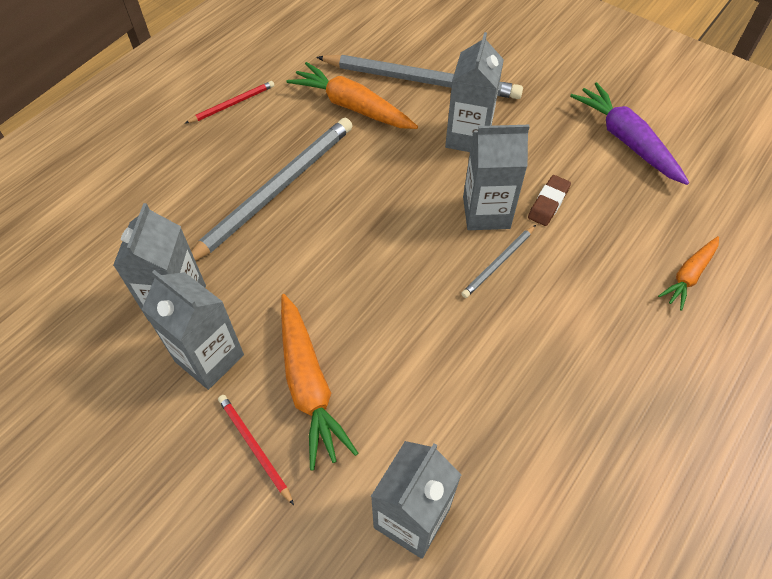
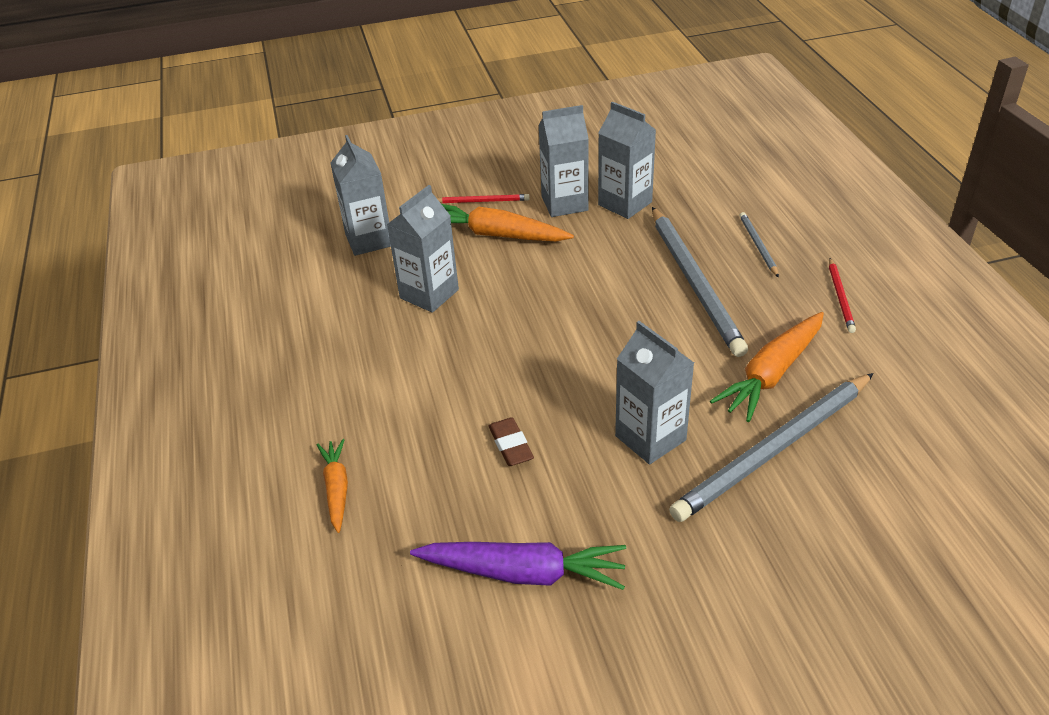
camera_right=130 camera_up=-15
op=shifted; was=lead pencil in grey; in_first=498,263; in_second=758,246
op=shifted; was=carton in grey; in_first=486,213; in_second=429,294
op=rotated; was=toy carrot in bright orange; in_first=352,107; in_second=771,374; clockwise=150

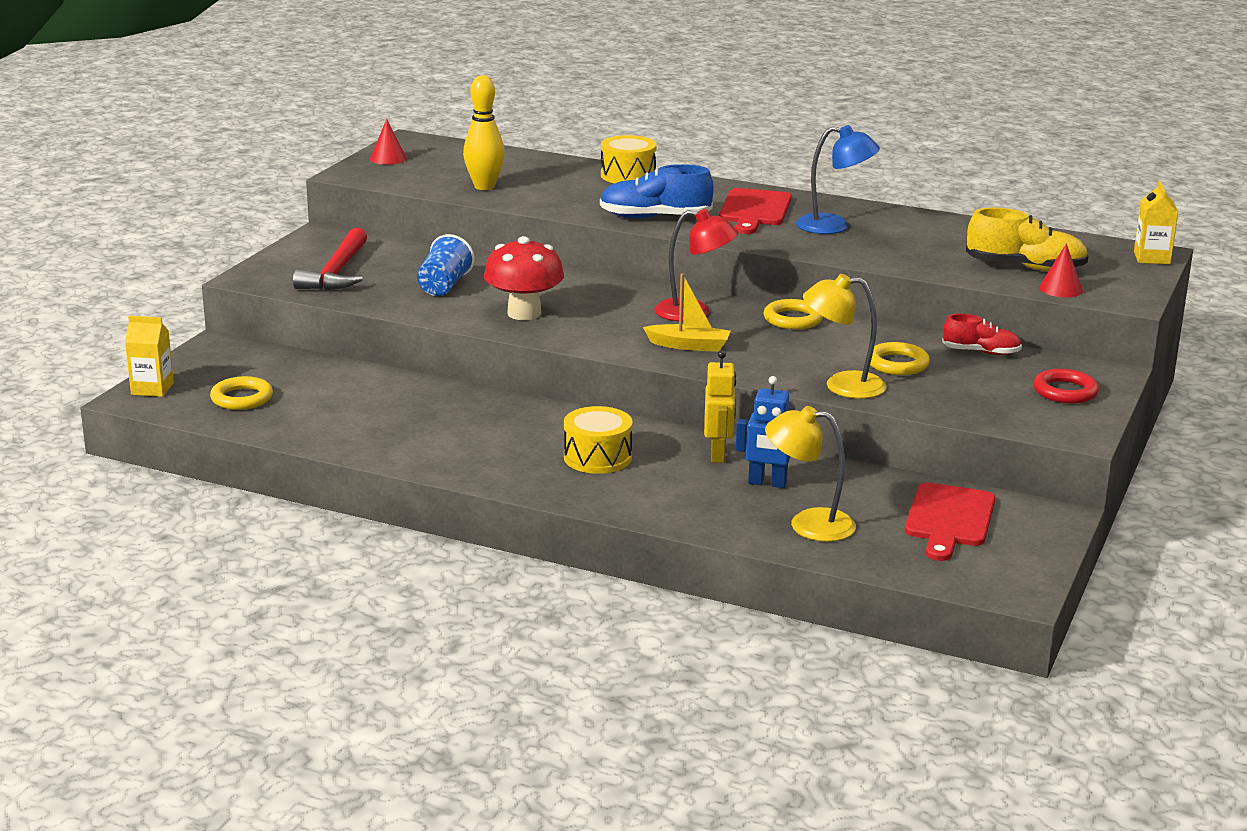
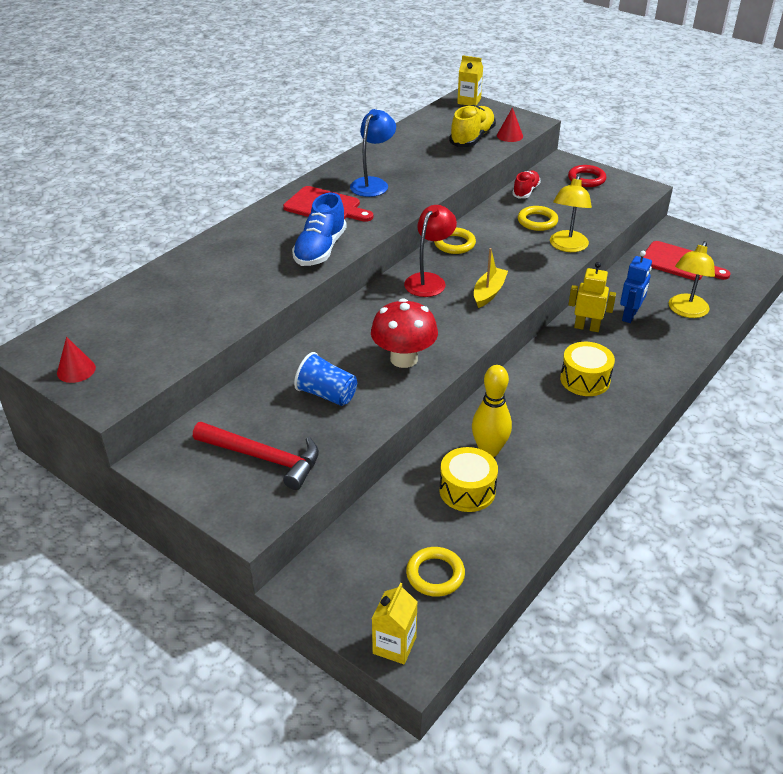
camera_right=-75 camera_up=15
op=shifted; was=bowling pin in bright yellow; in_first=484,186; in_second=489,450
op=shifted; was=snare drum in bright yellow; in_first=628,175; in_second=467,490

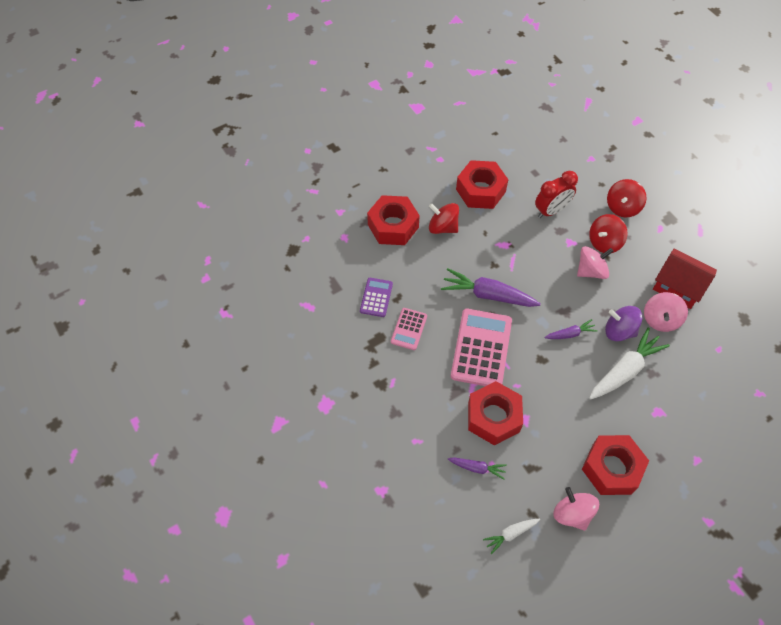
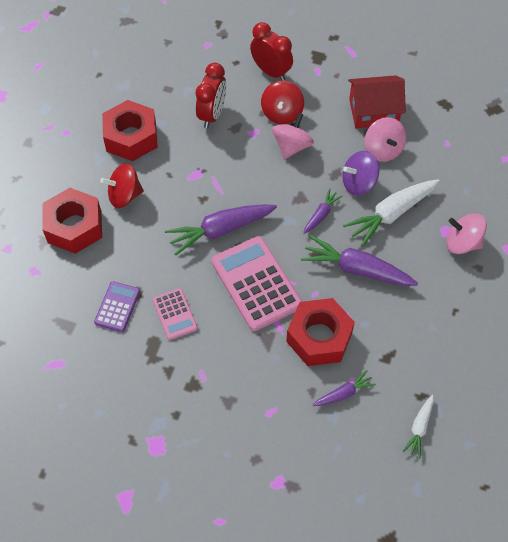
camera_right=-40 camera_up=0
op=gone; was=nut in crimson; in_first=611,468
op=new; now=toy carrot in purple; in_second=357,269
op=shifted; was=toy top in rose-pink; in_first=572,514; in_second=462,243
op=swapped; was=toy top in crimson; now=bedside clock in crimson; in_first=622,207; in_second=271,72
op=rotated; was=pocket calculator in purple; in_first=376,297; in_second=117,307; clockwise=45
op=rotated; was=toy carrot in pure white; in_first=625,370; in_second=391,214; clockwise=-135

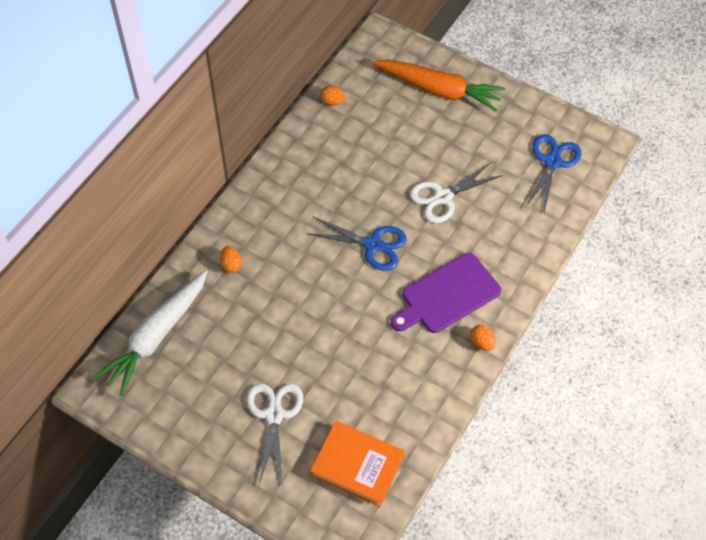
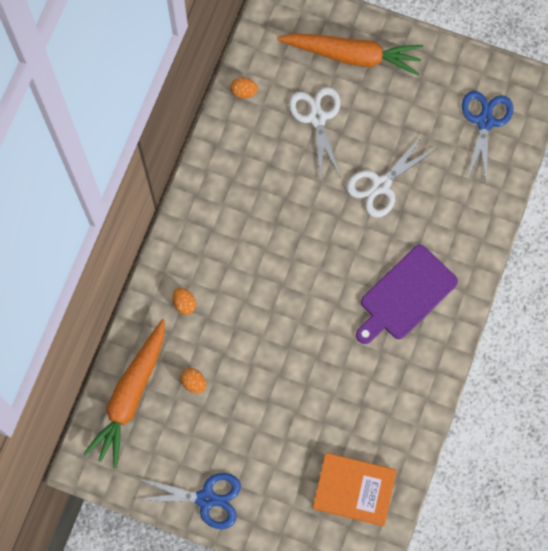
camera_right=-10 camera_up=15
op=shifted; was=scissors in pure white; in_first=274,415; in_second=317,118
op=shifted; was=scissors in royal blue; in_first=373,245; in_second=206,499
op=shifted; was=egg shape in bright orange; in_first=481,342; in_second=194,383
op=repainted; was=toy carrot in pure white; now=toy carrot in bright orange; in_first=156,336; in_second=130,396

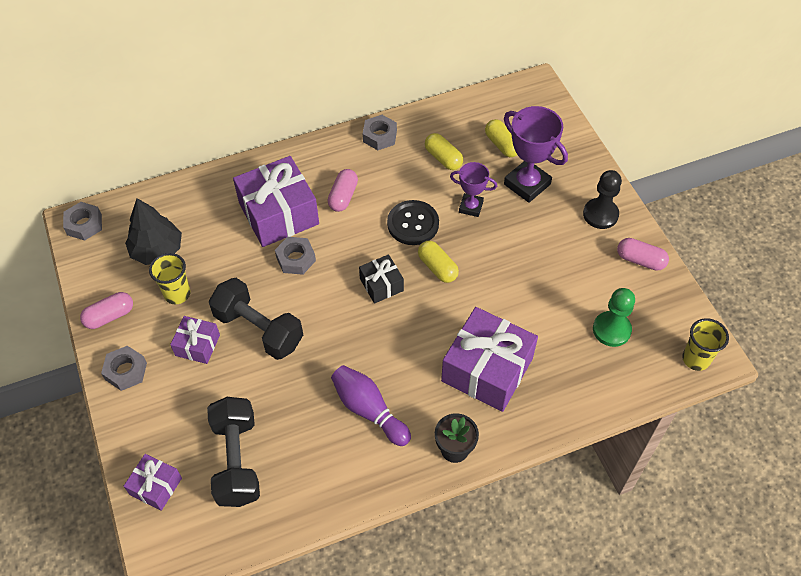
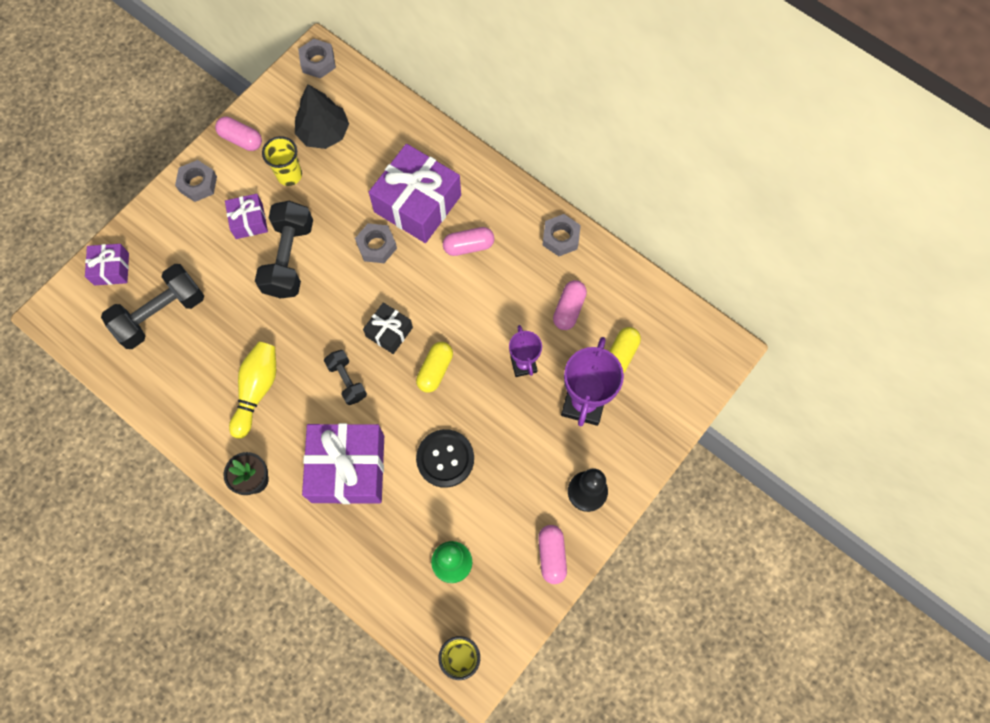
camera_right=60 camera_up=15
op=new; now=hand weight in ebony; in_second=347,381
op=shifted; was=sewing button in ebony; in_first=413,224; in_second=445,458
op=repainted; was=bowling pin in purple; now=bowling pin in bright yellow; in_first=369,410; in_second=257,390
op=repainted; was=pill shape in bright yellow; now=pill shape in rose-pink; in_first=443,158; in_second=568,309

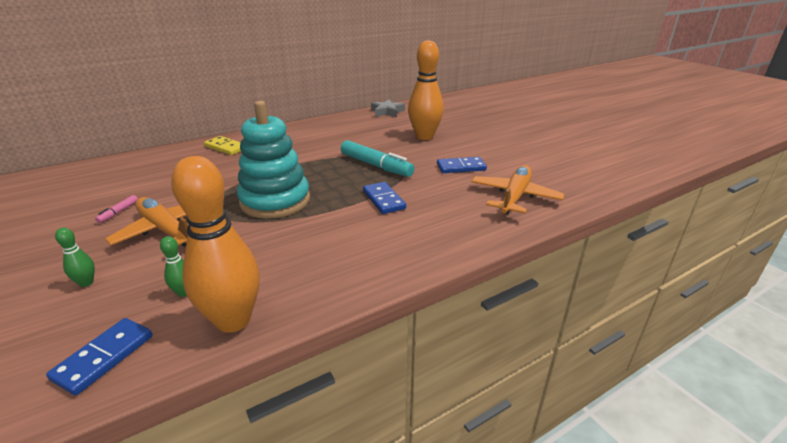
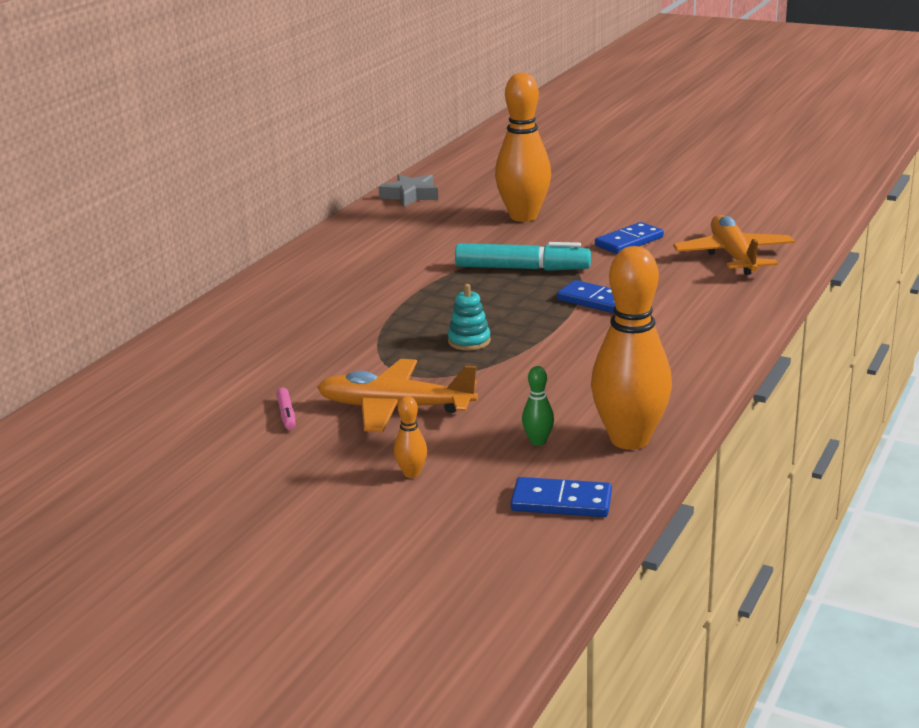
camera_right=-30 camera_up=-5
op=gone; was=domino piece in bright yellow; in_first=226,147
op=repainted; was=bowling pin in emerald; now=bowling pin in bright orange; in_first=86,283; in_second=411,473
op=rotated; was=domino piece in royal blue; in_first=104,357; in_second=561,502; clockwise=-75
op=scaled; was=stacking toy in aqua; in_first=275,201; in_second=469,341; ratio=0.42

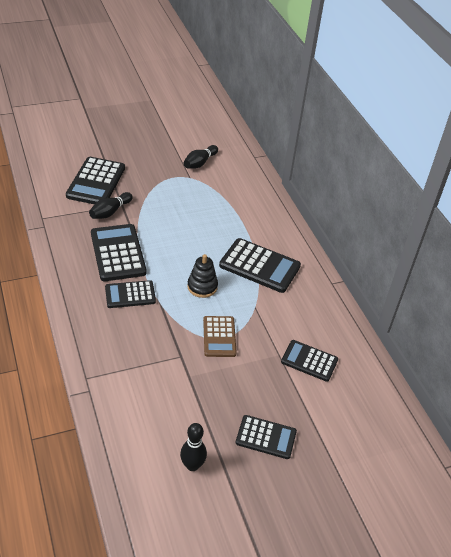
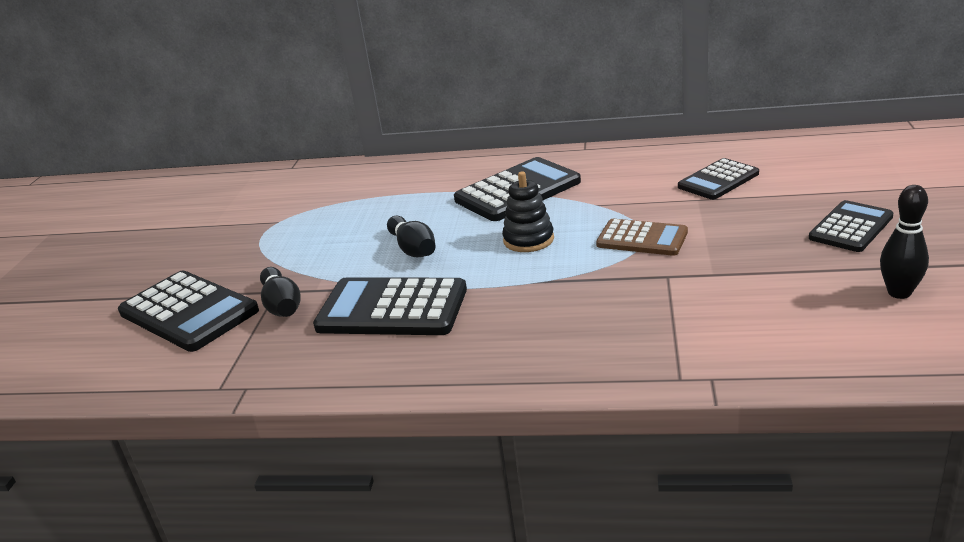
camera_right=-55 camera_up=-15
op=gone; was=pocket calculator in ebony; in_first=130,295
op=shifted; was=bowling pin in ebony; in_first=200,163; in_second=413,249

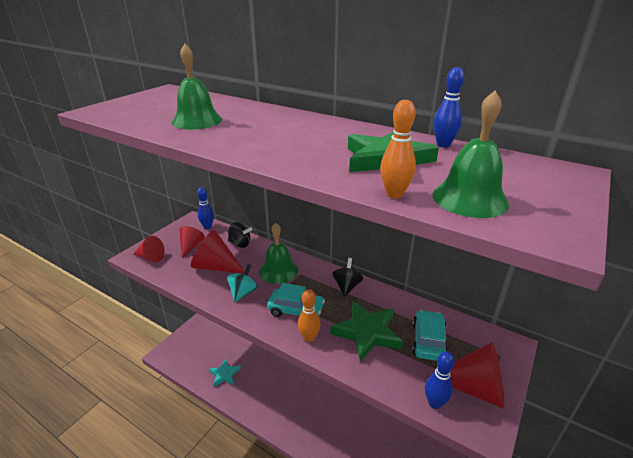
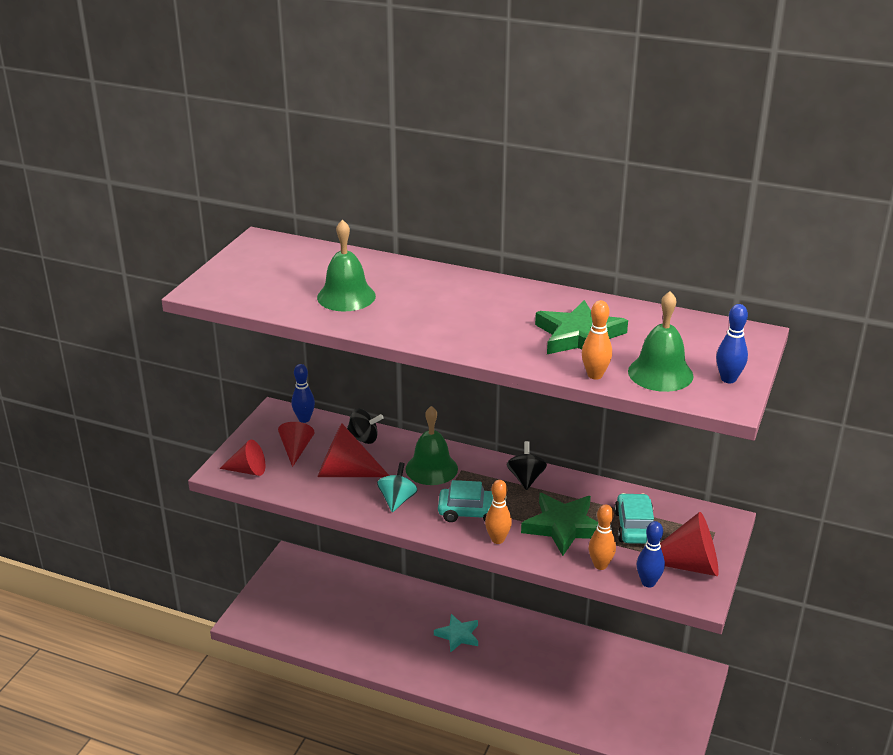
camera_right=-10 camera_up=0
op=new; now=bowling pin in bright orange; in_second=600,565
op=shifted; was=star shape in aqua; in_first=224,374; in_second=458,635
op=shifted; was=bowling pin in royal blue; in_first=443,145; in_second=728,379

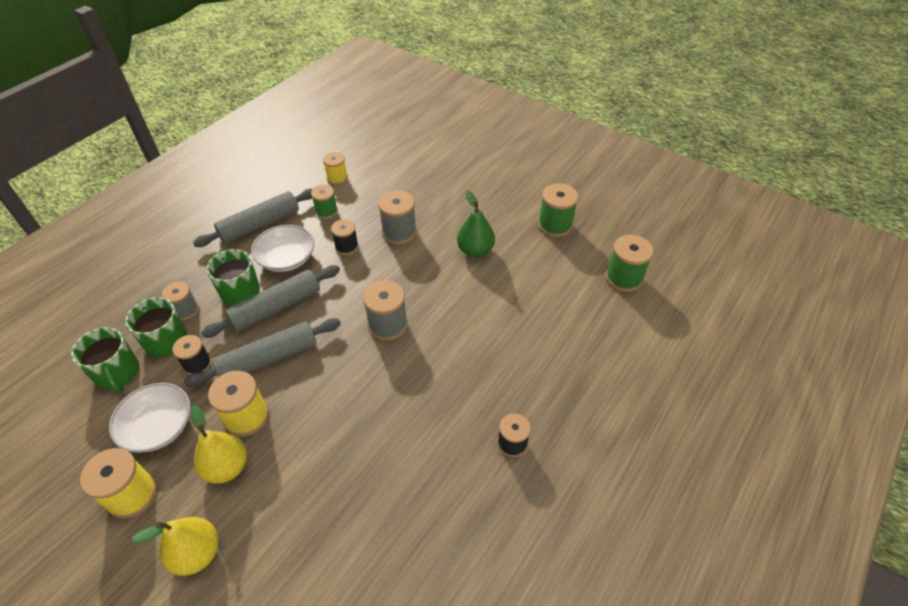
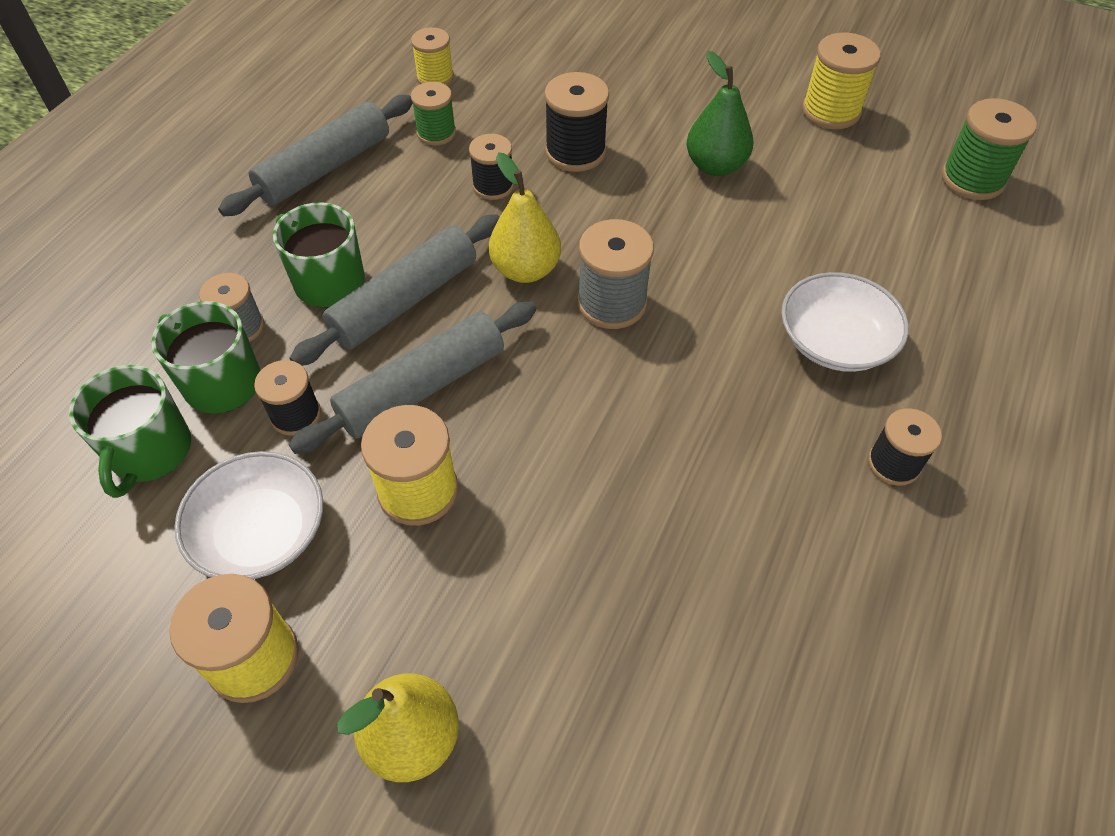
camera_right=-10 camera_up=5
op=shifted; was=pear fruit in bright yellow; in_first=227,467; in_second=525,270
op=shifted; was=serving bowl in pure white; in_first=286,258; in_second=835,341
op=repainted; was=bobbin in grey; now=bobbin in ebony; in_first=399,232; in_second=575,152
op=repainted; was=bobbin in emerald; now=bobbin in bright yellow; in_first=555,225; in_second=830,111
op=rotated; was=mug in emerald; in_first=118,373; in_second=150,452; clockwise=45

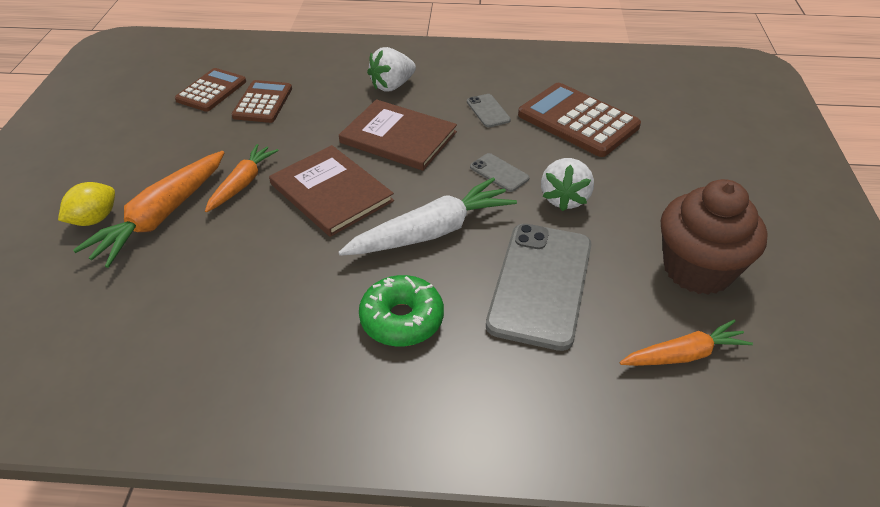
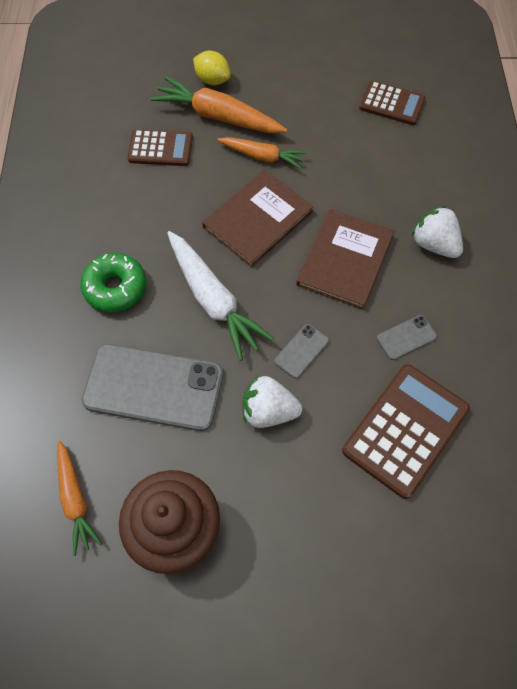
camera_right=85 camera_up=20
op=shifted; was=pocket calculator in dark brown; in_first=263,102; in_second=160,148

